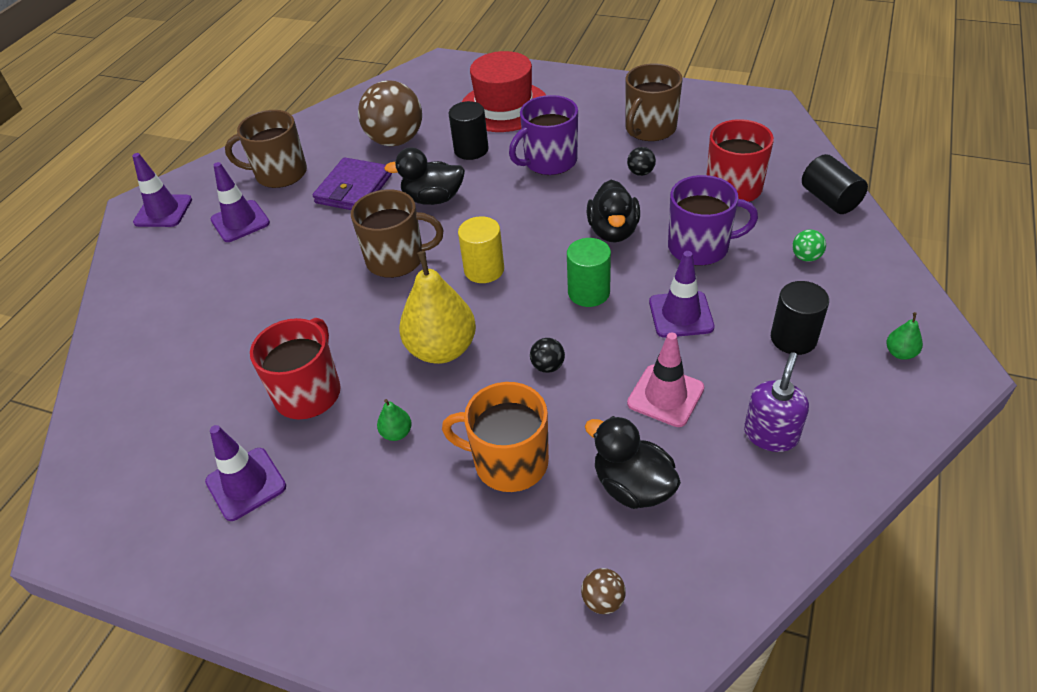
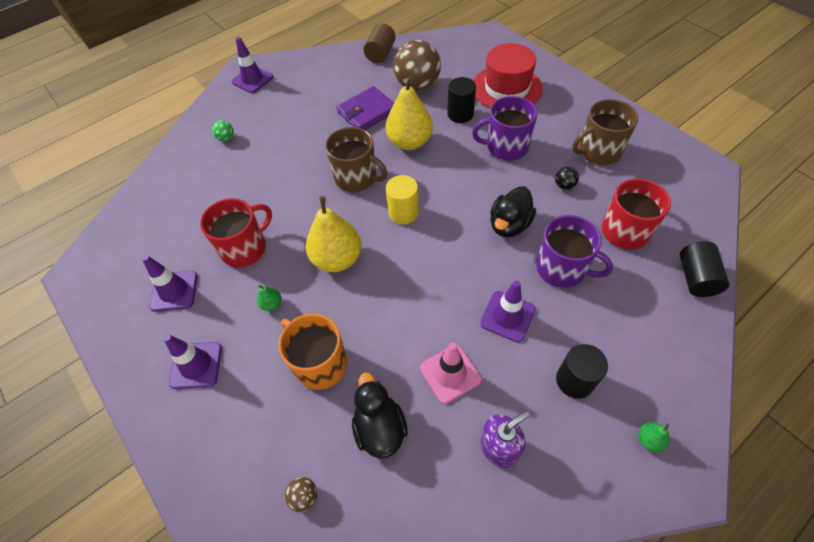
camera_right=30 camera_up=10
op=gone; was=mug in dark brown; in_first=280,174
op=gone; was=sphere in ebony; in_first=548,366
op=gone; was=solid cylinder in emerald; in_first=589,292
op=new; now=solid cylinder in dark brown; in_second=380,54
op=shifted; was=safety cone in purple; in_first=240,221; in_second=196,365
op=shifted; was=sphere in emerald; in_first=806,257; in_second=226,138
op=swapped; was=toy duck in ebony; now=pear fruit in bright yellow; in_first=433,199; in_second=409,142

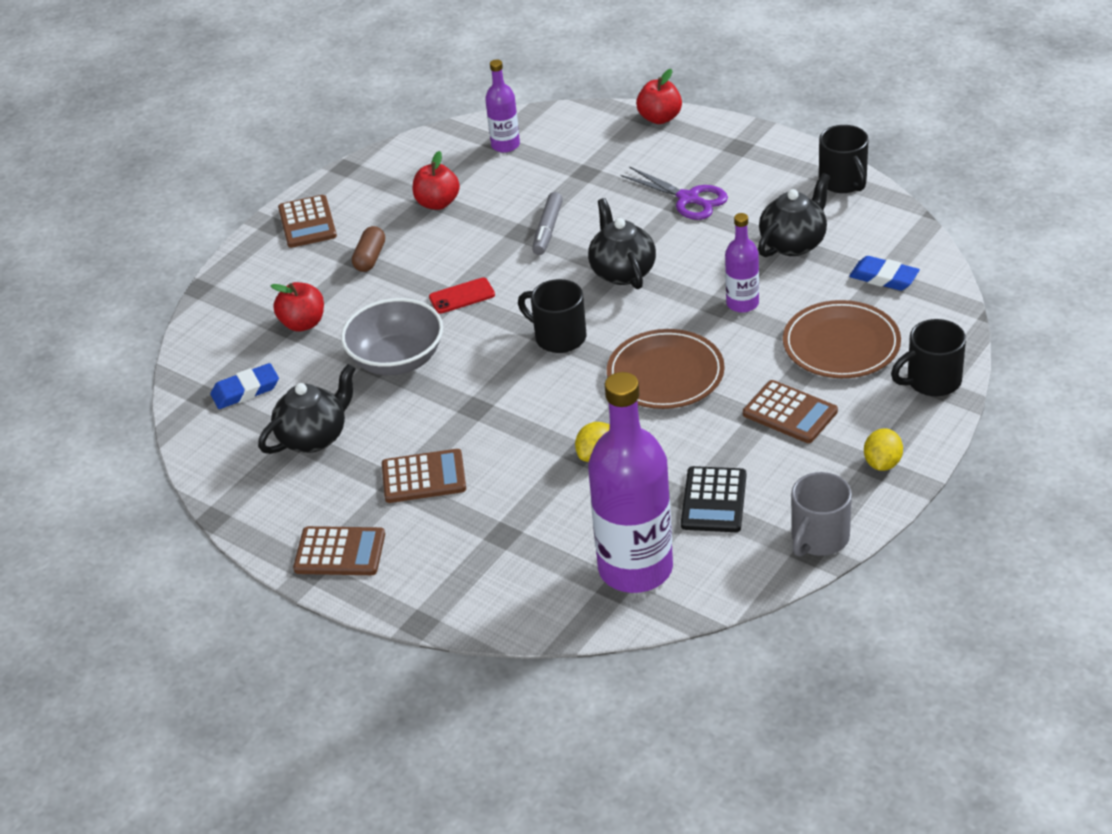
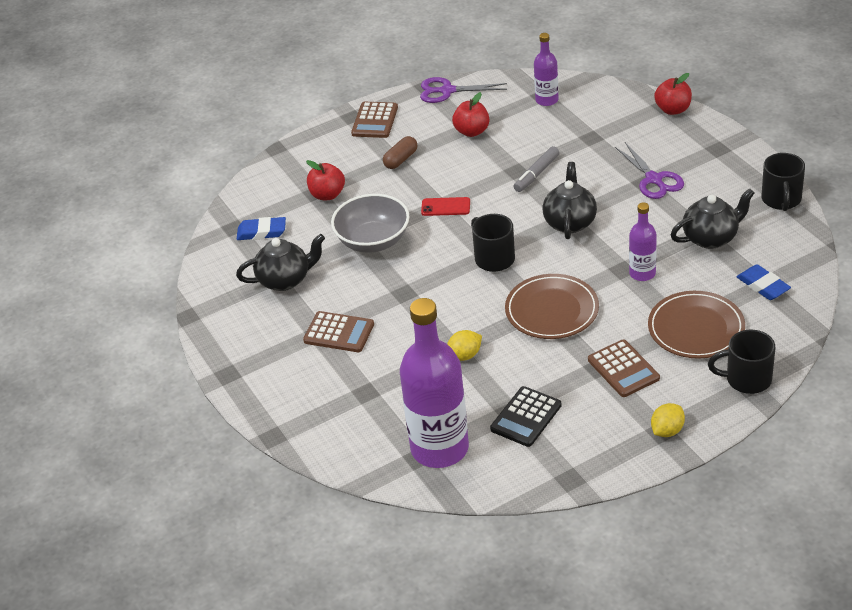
camera_right=25 camera_up=0
op=gone; was=pocket calculator in dark brown; in_first=340,552
op=gone; was=mug in grey; in_first=819,538
op=new; now=scissors in purple; in_second=447,91

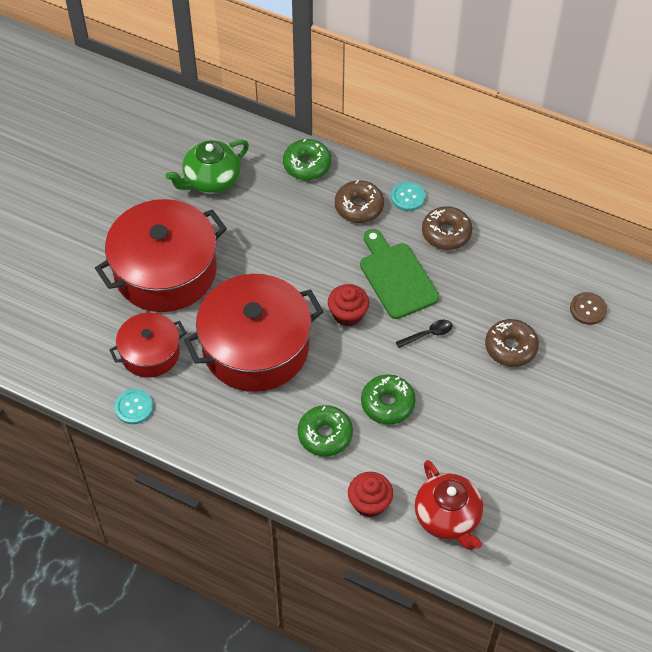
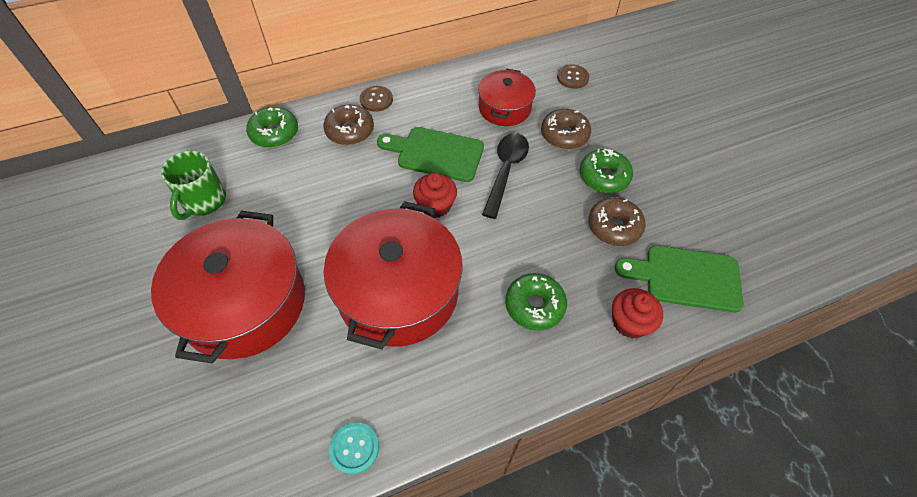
camera_right=-50 camera_up=0
op=shifted; was=cooking pot in crimson; in_first=150,353; in_second=504,108
op=shifted; was=donut in emerald; in_first=387,404; in_second=604,176
op=shifted; was=donut in dark brown; in_first=446,233; in_second=614,227
op=swapped; was=china teapot in emerald; now=mug in emerald; in_first=211,180; in_second=204,201
op=swapped; was=china teapot in crimson; now=bread board in emerald; in_first=448,518; in_second=686,278
op=repainted; was=sewing button in aqua; now=sewing button in dark brown; in_first=408,197; in_second=376,100
op=scaled; was=teaspoon in ebony; in_first=428,334; in_second=506,171; ratio=1.81

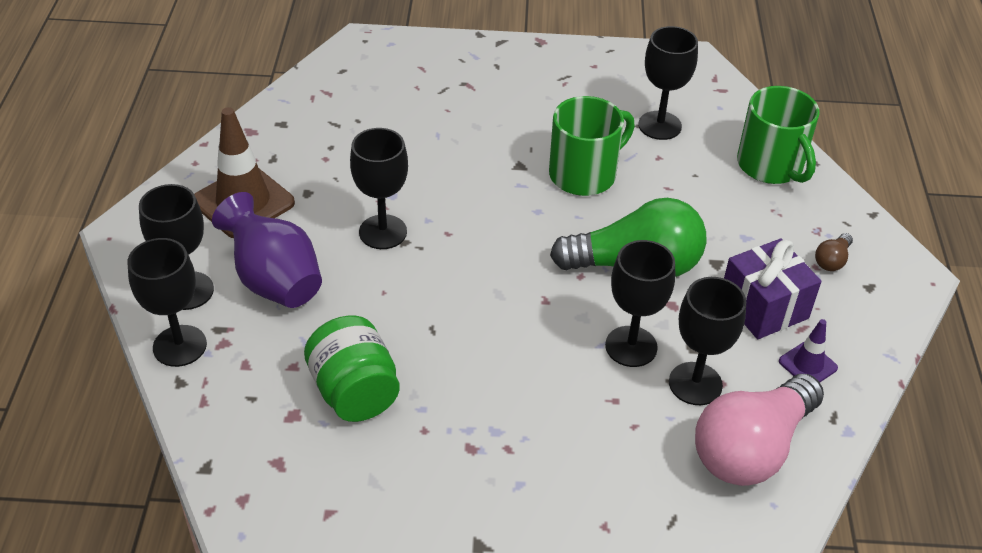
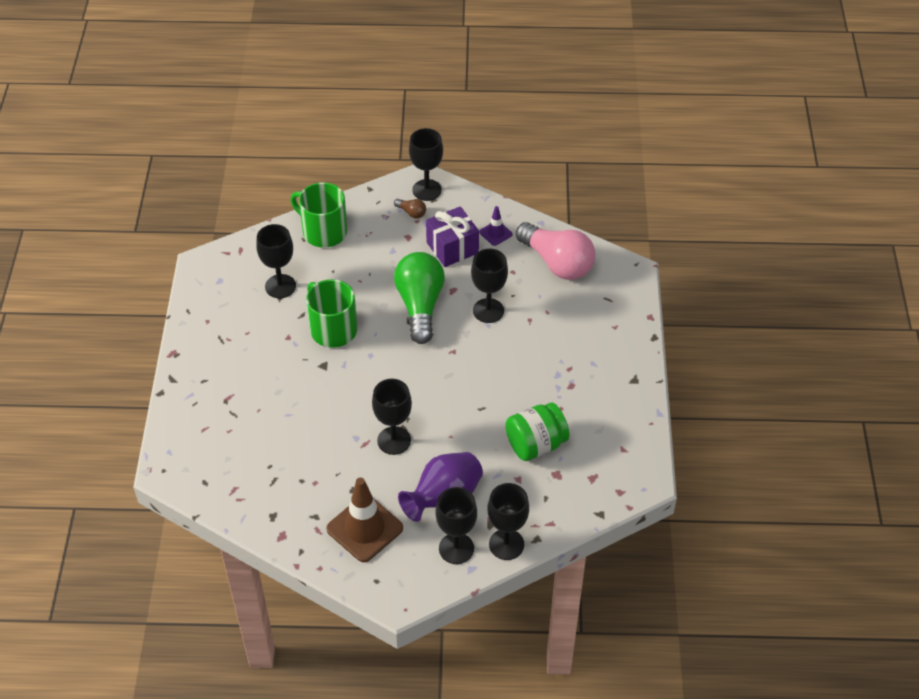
camera_right=-90 camera_up=5
op=shifted; was=wine glass in ebony; in_first=695,384; in_second=427,190
op=rotated; was=mug in emerald; in_first=771,165; in_second=323,232; clockwise=-120

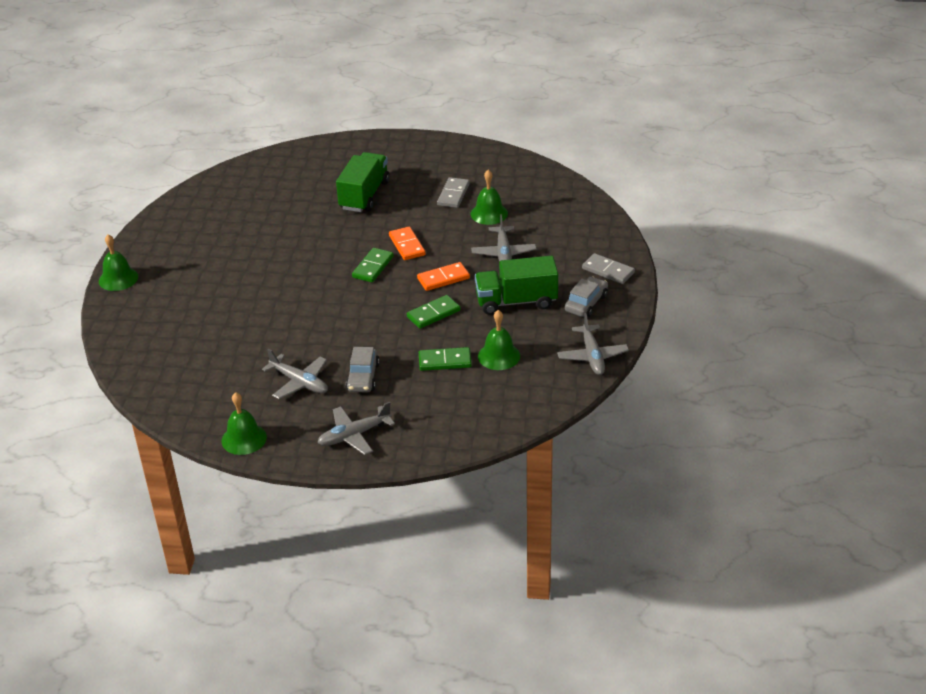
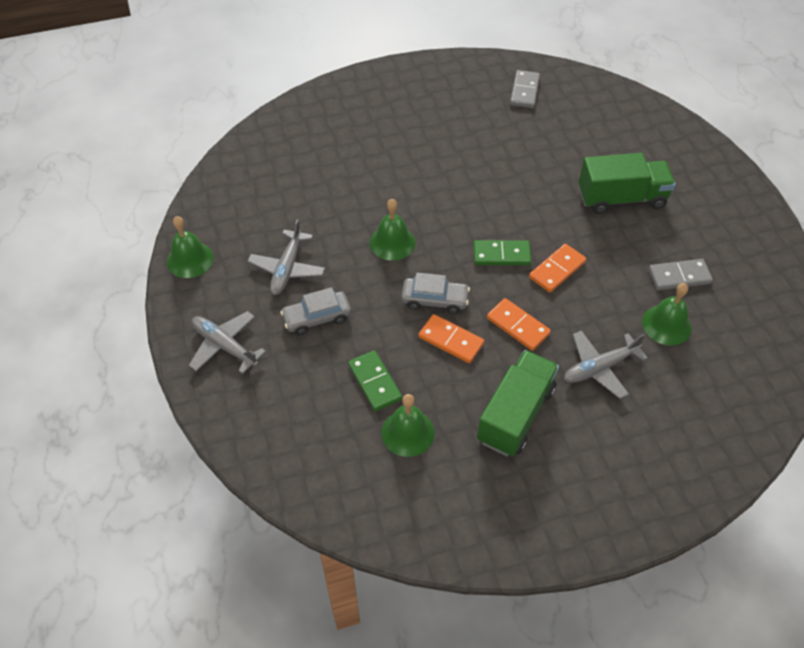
camera_right=65 camera_up=15
op=gone; was=aeroplane in grey; in_first=592,356
op=shifted; was=school bell in emerald; in_first=118,278; in_second=392,242
op=shifted; was=toy car in grey; in_first=586,303; in_second=435,300
op=shifted; was=domino piece in grey; in_first=608,271; in_second=524,91
op=repainted; was=domino piece in emerald; now=domino piece in bright orange; in_first=433,314; in_second=451,340
op=rotated; was=lorry in emerald; in_first=516,301; in_second=515,414; clockwise=60

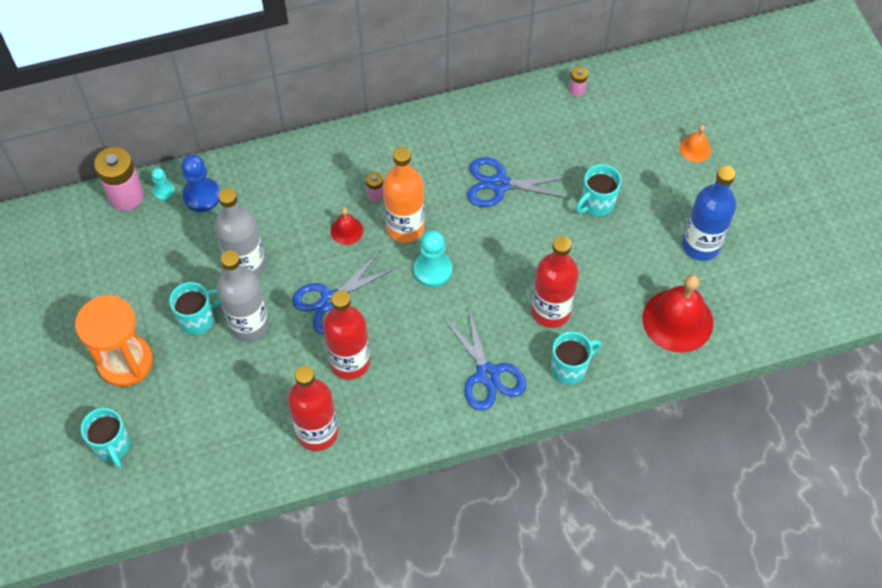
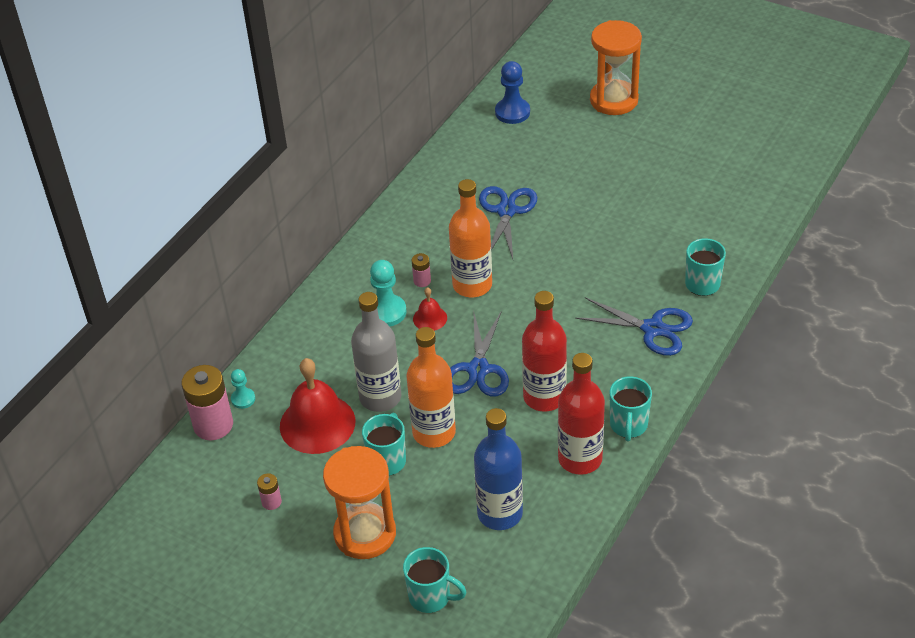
camera_right=-40 camera_up=-15
op=gone; was=flask in crimson; in_first=551,311
op=shifted; was=pawn in royal blue; in_first=202,196; in_second=512,112
op=shifted; was=pawn in aqua; in_first=432,270; in_second=386,312
op=shifted; was=AA battery in rose-pink; in_first=577,90; in_second=271,502
op=shifted; was=mug in aqua; in_first=596,204; in_second=628,425
op=shifted; was=school bell in crimson; in_first=677,320; in_second=317,423
op=shifted; was=flask in royal blue; in_first=700,245; in_second=500,513
op=swapped; was=school bell in bright orange; now=sand timer in bright orange; in_first=695,149; in_second=614,100
op=repainted; was=flask in grey; now=flask in bright orange; in_first=249,324; in_second=434,432
op=rotated; was=scissors in royal blue; in_first=500,184; in_second=506,211; clockwise=135

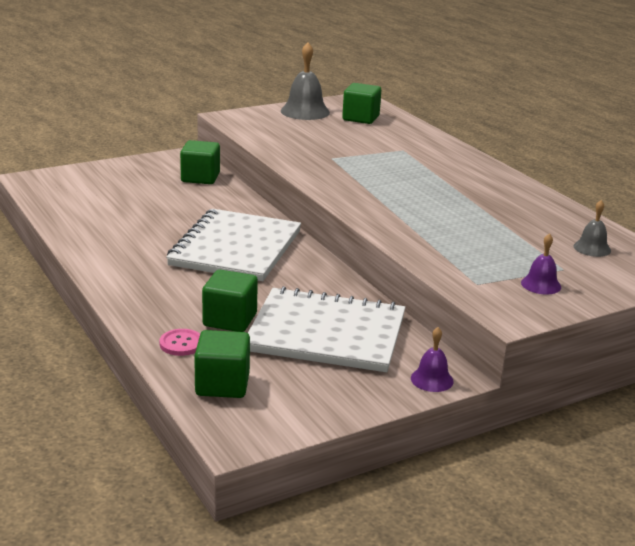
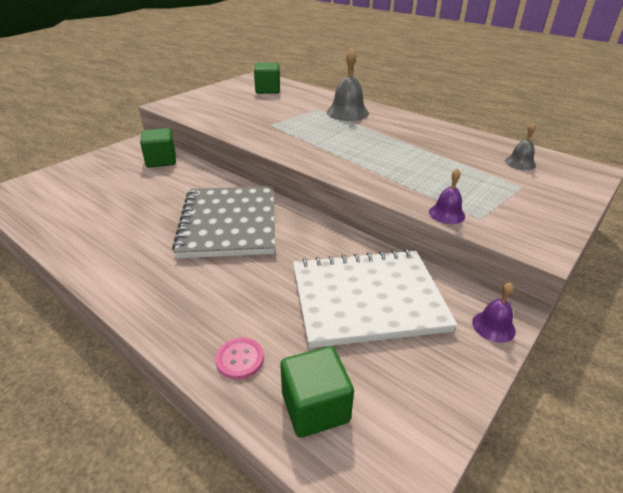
camera_right=-20 camera_up=10
op=gone; was=block in emerald; in_first=230,320
op=shifted; was=school bell in grey; in_first=305,111; in_second=347,113
op=shifted; was=school bell in purple; in_first=541,284; in_second=446,214
op=repainted; was=notepad in pure white; now=notepad in grey; in_first=236,248; in_second=229,223

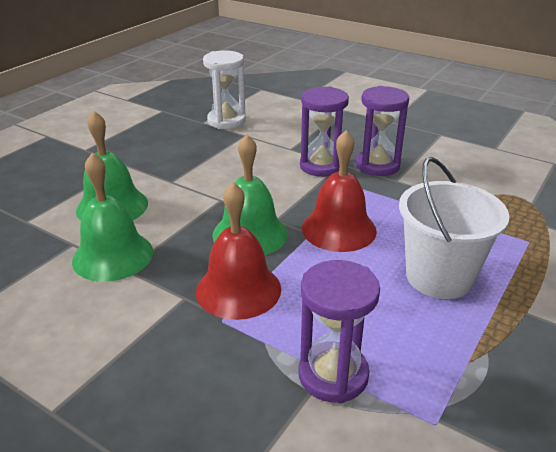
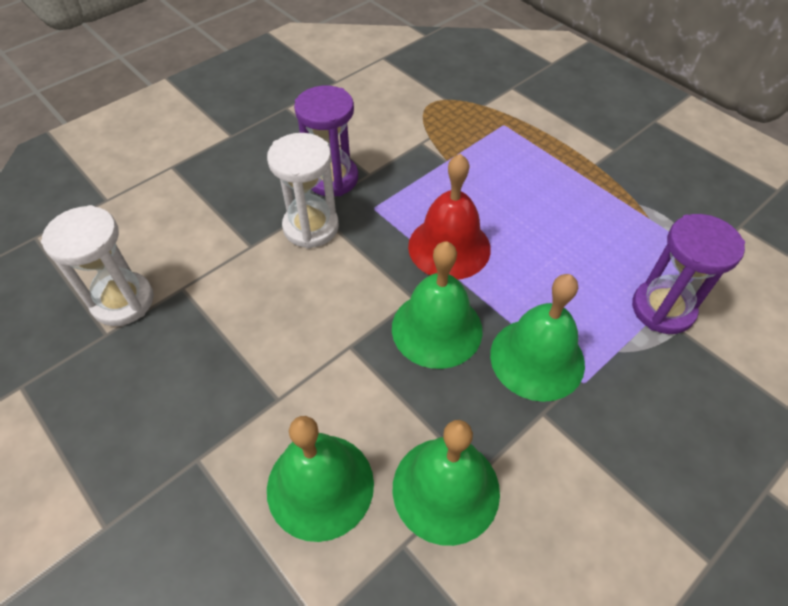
camera_right=-75 camera_up=20
op=gone; was=sand bucket in pure white; in_first=439,277
op=repainted; was=school bell in crimson; now=school bell in emerald; in_first=238,289; in_second=537,358
op=repainted; was=sand timer in purple; now=sand timer in pure white; in_first=321,166; in_second=311,227

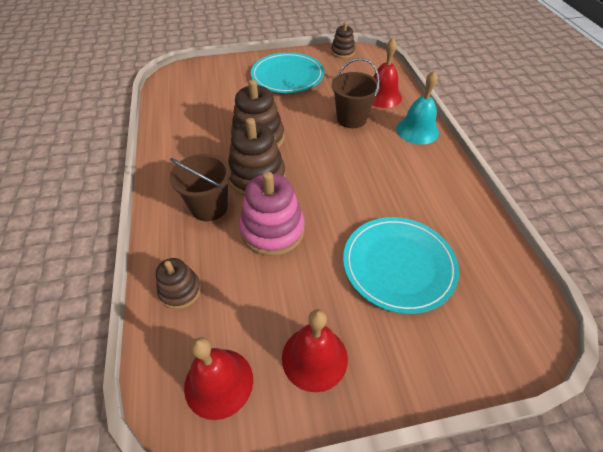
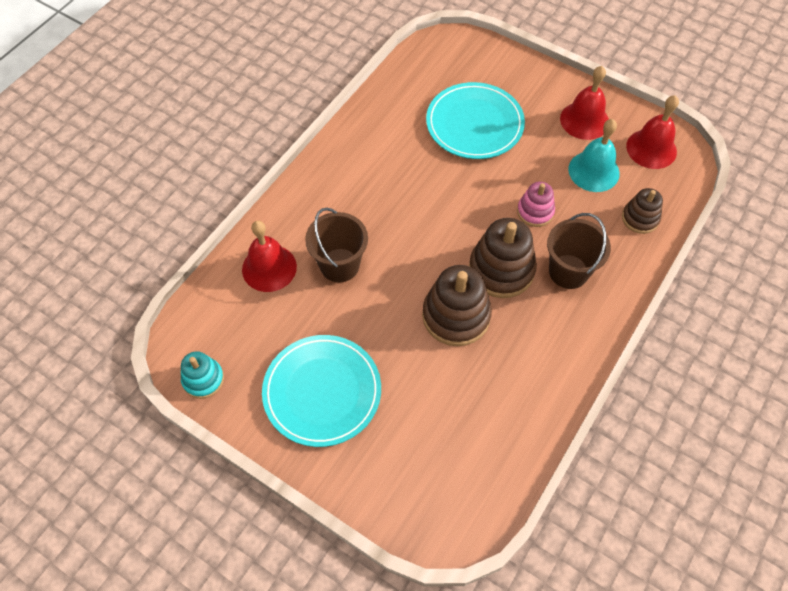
camera_right=-135 camera_up=10
op=shifted; was=school bell in aqua; in_first=417,130; in_second=593,171
op=repainted; was=stacking toy in dark brown; now=stacking toy in aqua; in_first=342,52; in_second=203,379
op=scaled; was=stacking toy in rose-pink; in_first=272,230; in_second=535,212; ratio=0.58

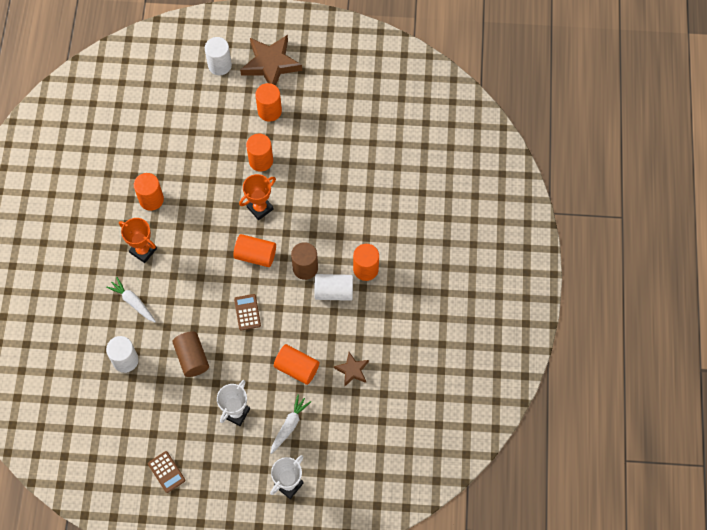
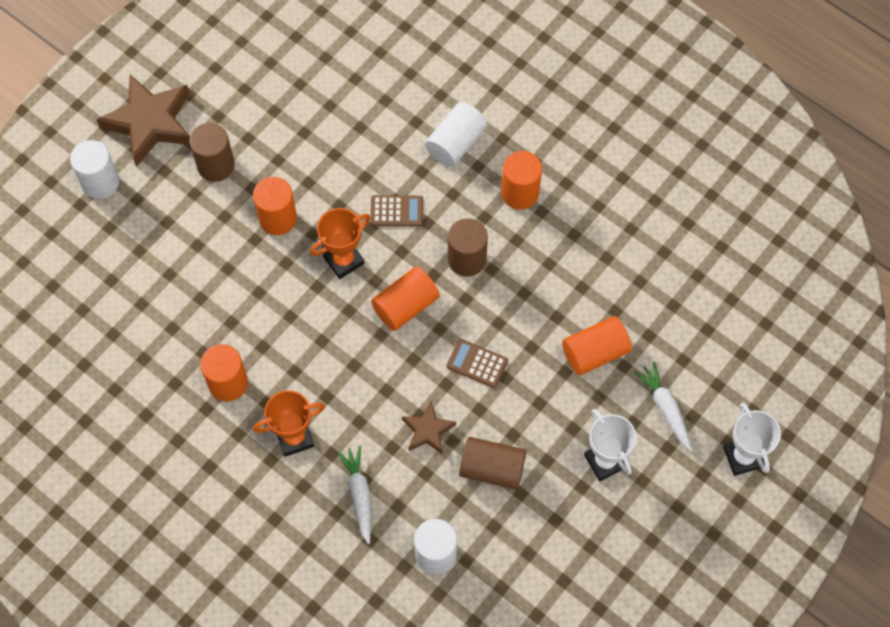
camera_right=-55 camera_up=0
op=shifted; was=pocket calculator in dark brown; in_first=166,472; in_second=397,211
op=shifted; was=solid cylinder in pure white; in_first=334,291; in_second=455,143
op=shifted; was=star shape in dark brown; in_first=352,370; in_second=428,430
op=repainted; was=solid cylinder in bright orange; now=solid cylinder in dark brown; in_first=269,111; in_second=216,165
op=rotated; was=toy carrot in pure white; in_first=133,302; in_second=359,495; clockwise=90
op=rotated; was=award cup in bright orange; in_first=260,208; in_second=343,260; clockwise=60

